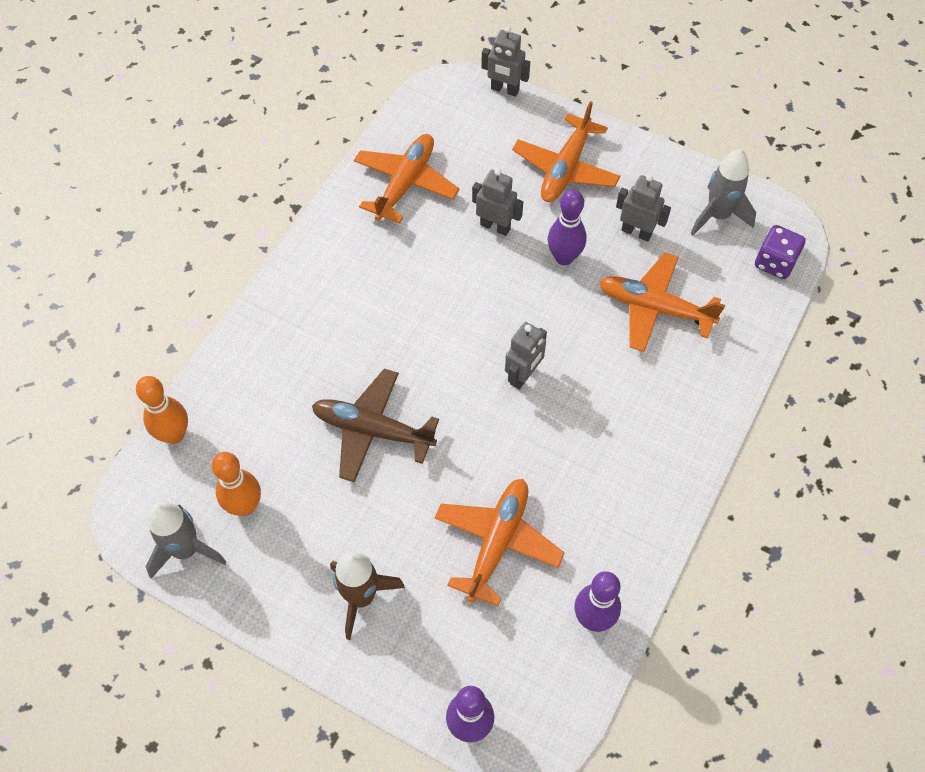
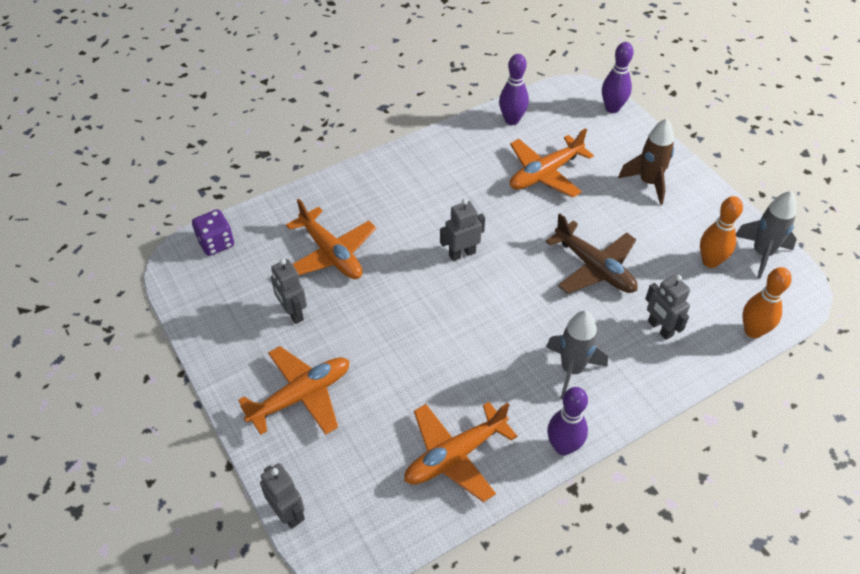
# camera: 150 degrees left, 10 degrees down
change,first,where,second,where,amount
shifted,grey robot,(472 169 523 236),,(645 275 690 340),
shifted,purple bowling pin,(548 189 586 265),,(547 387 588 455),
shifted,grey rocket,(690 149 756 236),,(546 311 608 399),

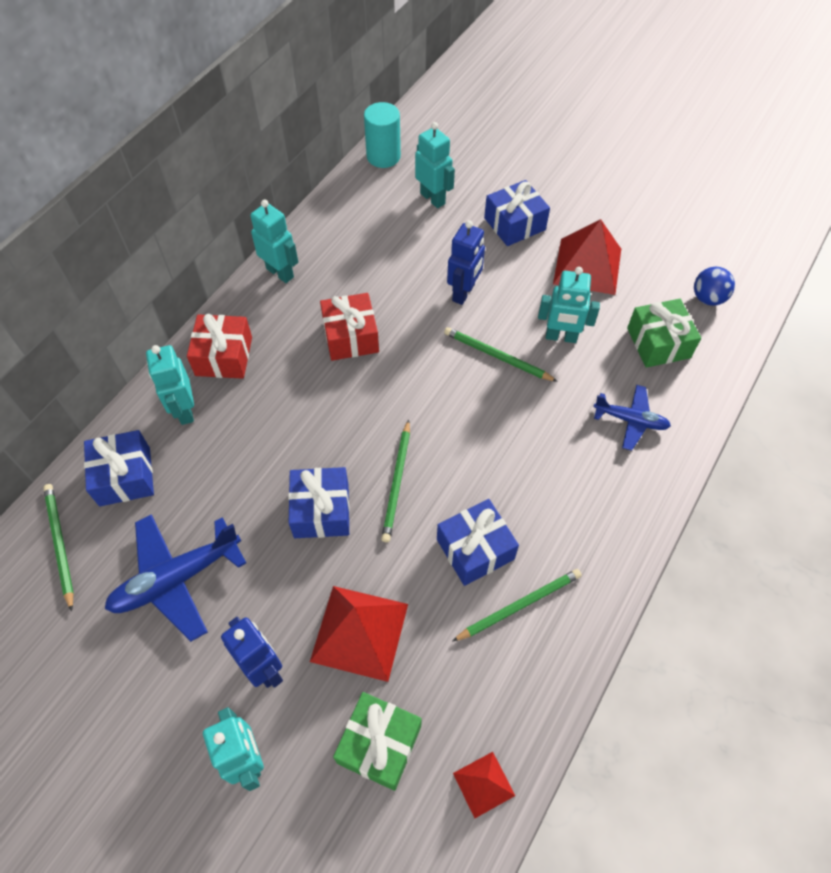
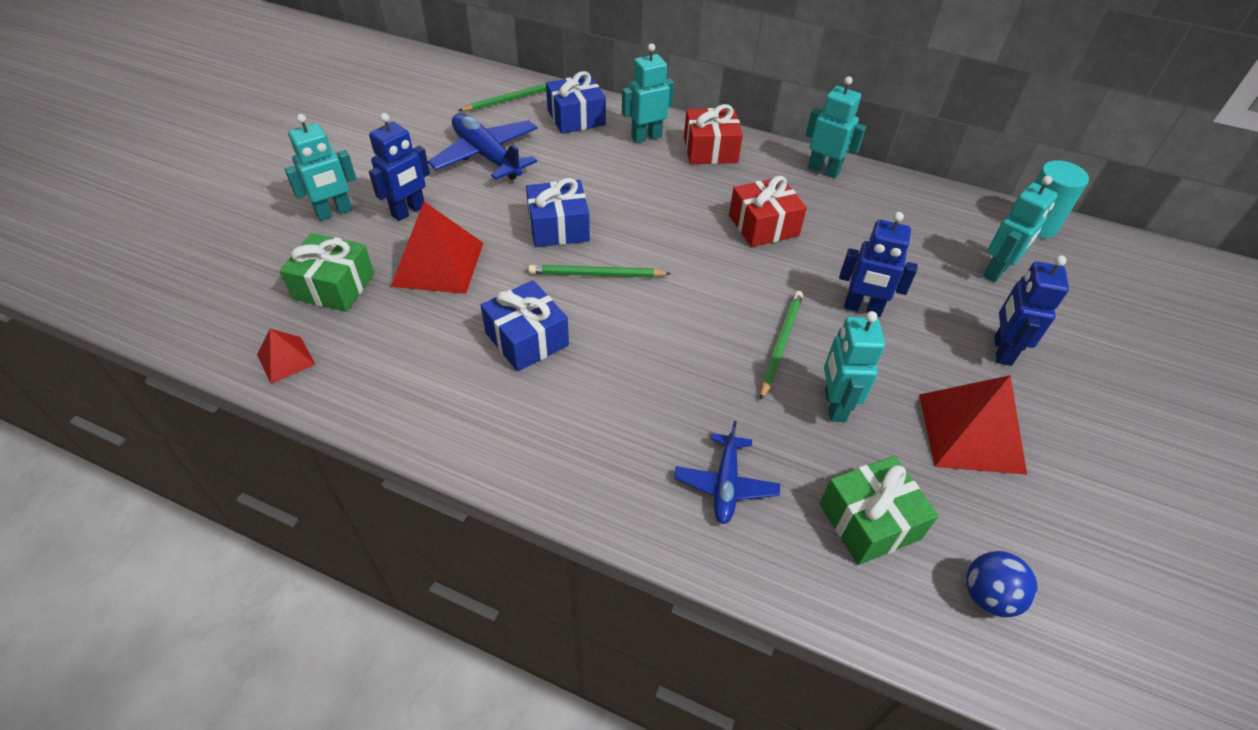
# camera: 80 degrees right, 10 degrees down
change,first,where,second,where,amount
gone,green pencil,(452 569 582 642),,,
swapped,blue gift,(484 180 550 246),blue robot,(994 256 1069 366),
rotated,turquoise robot,(250 200 298 283),,(805 76 866 178),90 degrees counterclockwise

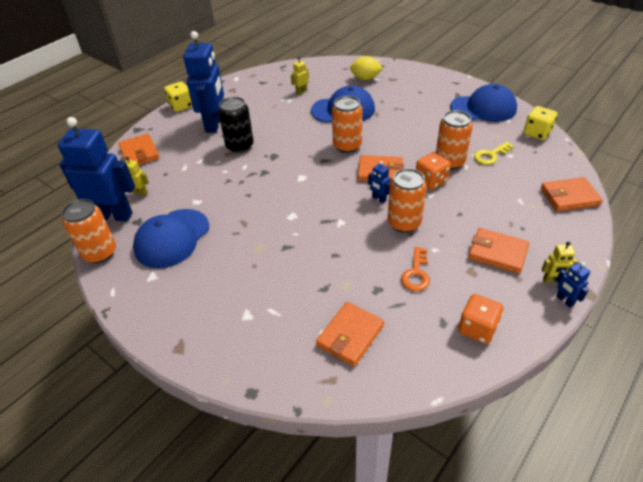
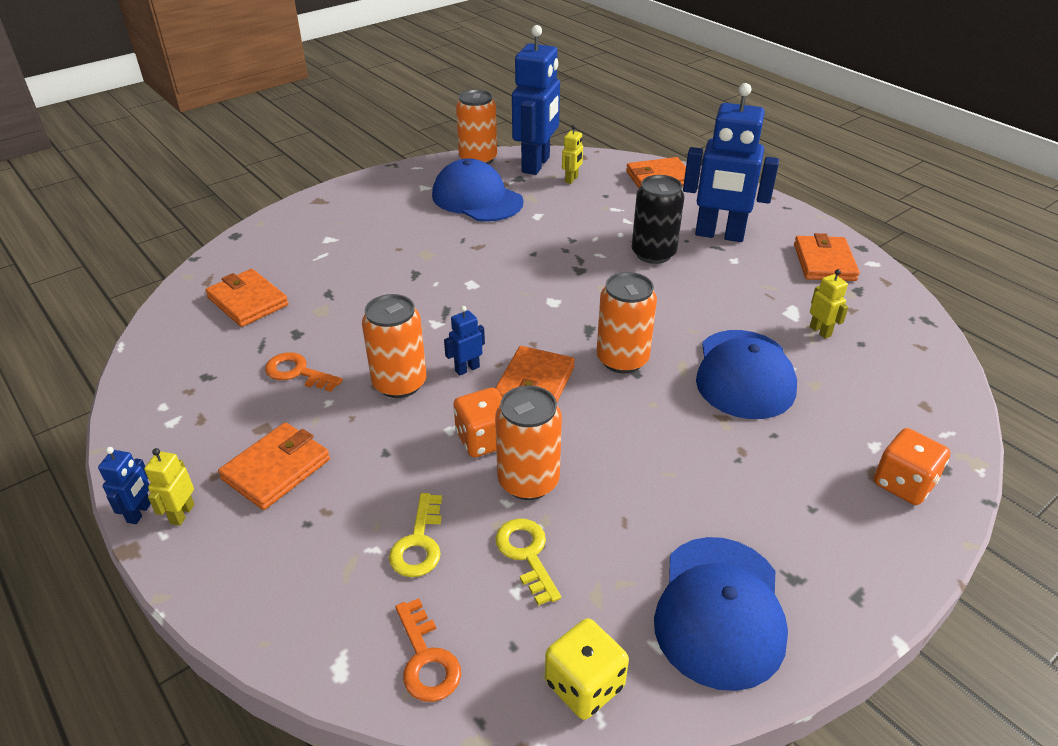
# camera: 100 degrees right, 5 degrees down
change,first,where,second,where,amount
gone,yellow dice,(164 81 192 112),,,
gone,yellow lemon,(350 56 383 80),,,
new,,,yellow key,(389 493 442 577),
new,,,orange key,(395 598 461 702),
shifted,orange dice,(458 294 503 344),,(874 428 950 505),
shifted,orange wallet,(541 177 603 212),,(794 233 860 281),
rotated,blue robot,(556 262 590 308),,(98 447 151 524),120 degrees clockwise

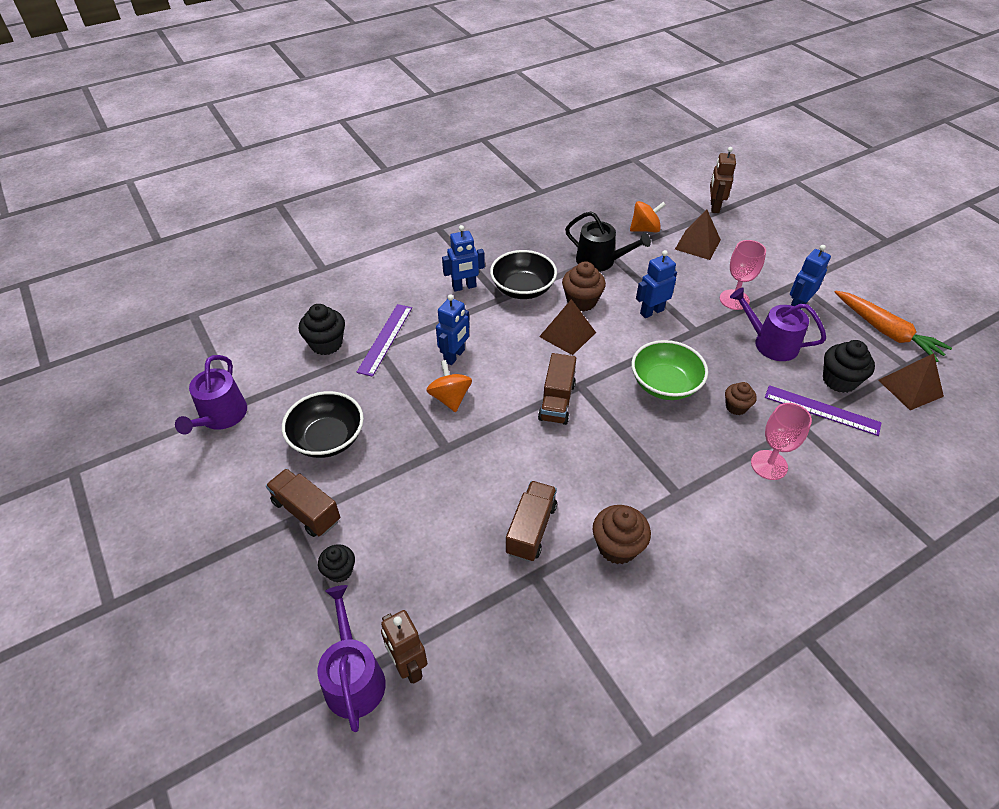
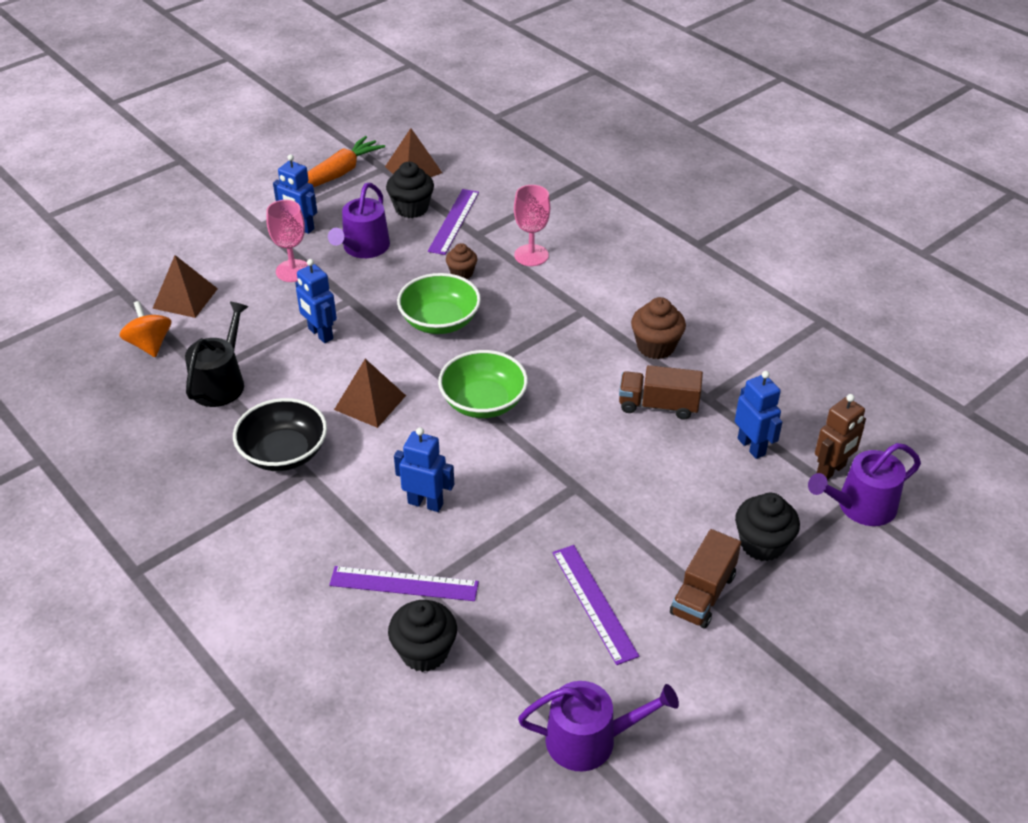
# camera: 100 degrees left, 5 degrees down
change,first,where,second,where,amount
gone,orange spinning top,(426 360 472 412),,,
gone,brown cupcake,(562 261 606 312),,,
gone,brown robot,(710 147 736 213),,,
shifted,blue robot,(442 225 485 292),,(735 371 782 459),
swapped,black bowl,(282 391 364 458),purple ruler,(552 545 639 665),
swapped,brown truck,(538 353 576 425),green bowl,(438 350 528 418),
scaled,black cupcake,(318 544 355 582),,(735 493 800 561),x1.59

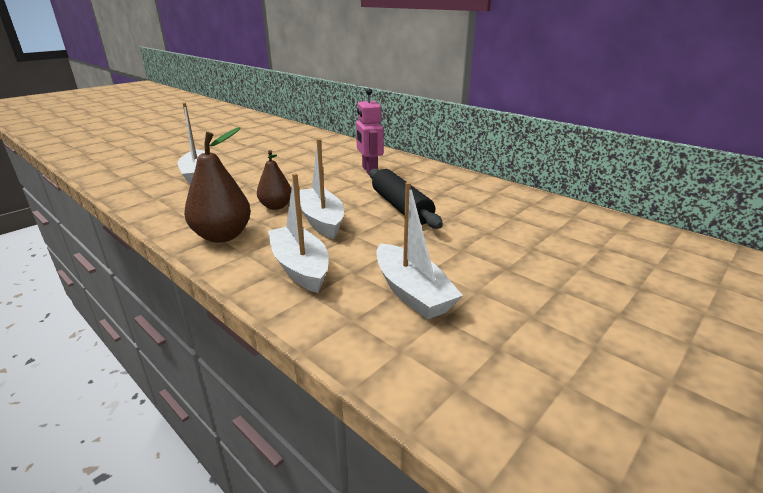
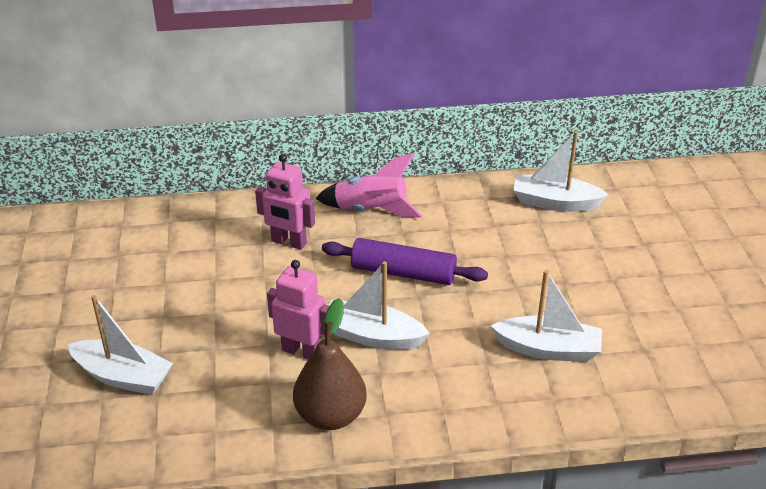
# camera: 50 degrees left, 10 degrees up
change,first,where,second,where,amount
new,,,pink rocket,(315 153 423 217),
shifted,white boat,(268 173 329 293),,(513 131 609 212),
swapped,brown pear,(257 150 291 210),pink robot,(267 260 331 359),
repainted,black rolling pin,(369 168 443 229),purple rolling pin,(322 238 488 285),

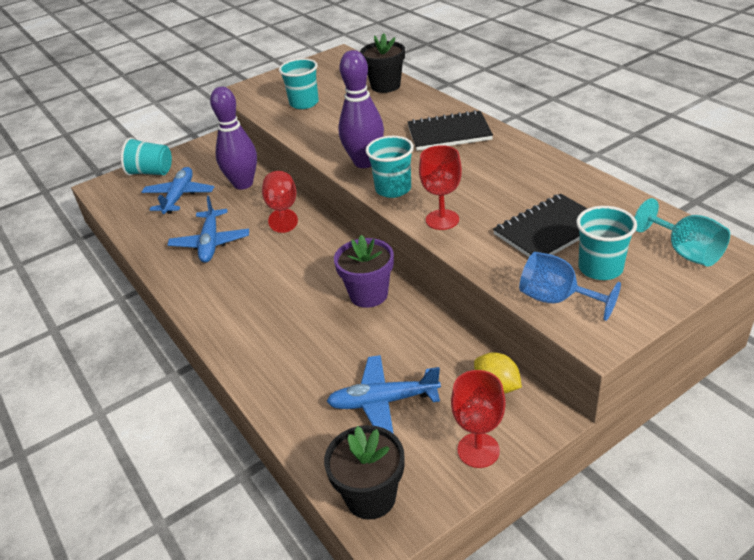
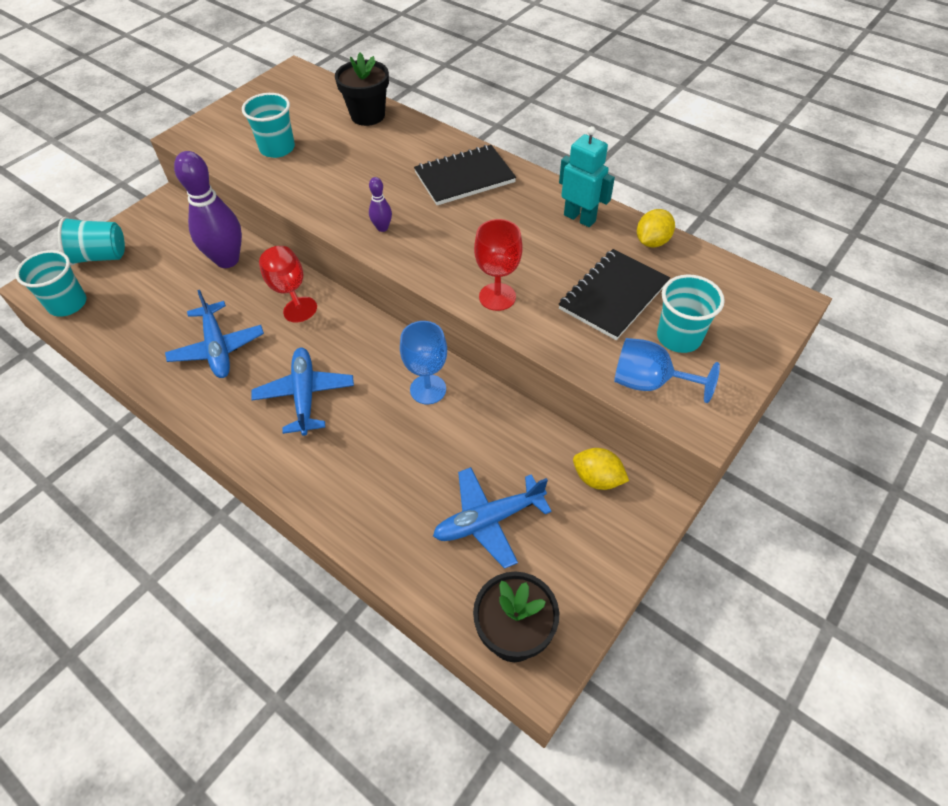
# camera: 20 degrees left, 15 degrees up
change,first,where,second,where,amount
gone,red goblet,(451 370 506 468),,,
gone,turquoise goblet,(634 198 730 266),,,
new,,,turquoise robot,(559 126 615 227),
new,,,yellow lemon,(637 209 675 248),
shifted,blue plane,(142 167 214 214),,(252 348 354 436),
shifted,turquoise cup,(366 136 414 198),,(15 250 87 317),
swapped,purple flower pot,(334 235 394 308),blue goblet,(400 321 447 404),
scaled,purple bowling pin,(338 50 384 168),,(369 177 392 232),x0.45

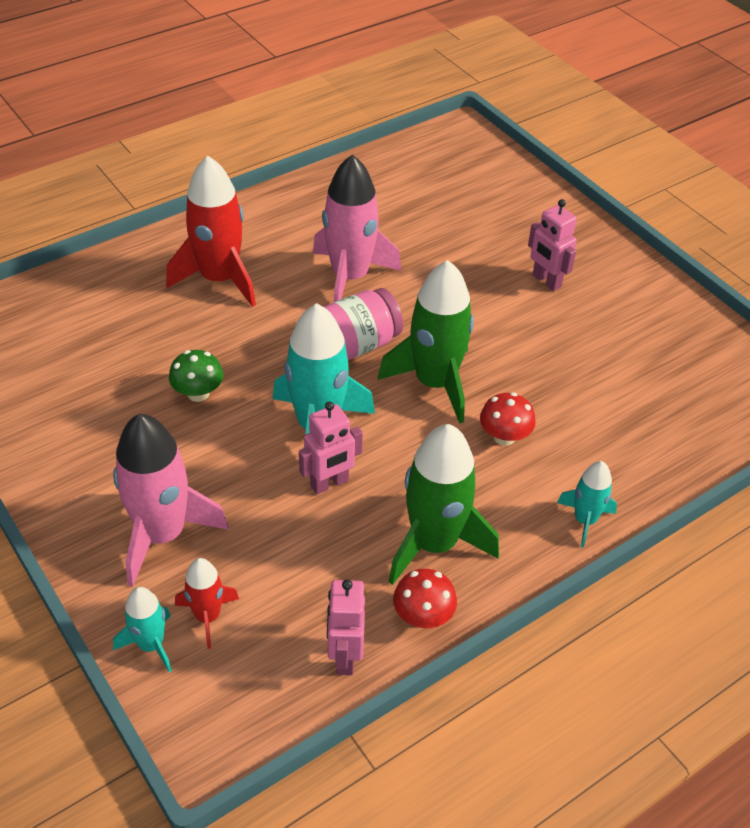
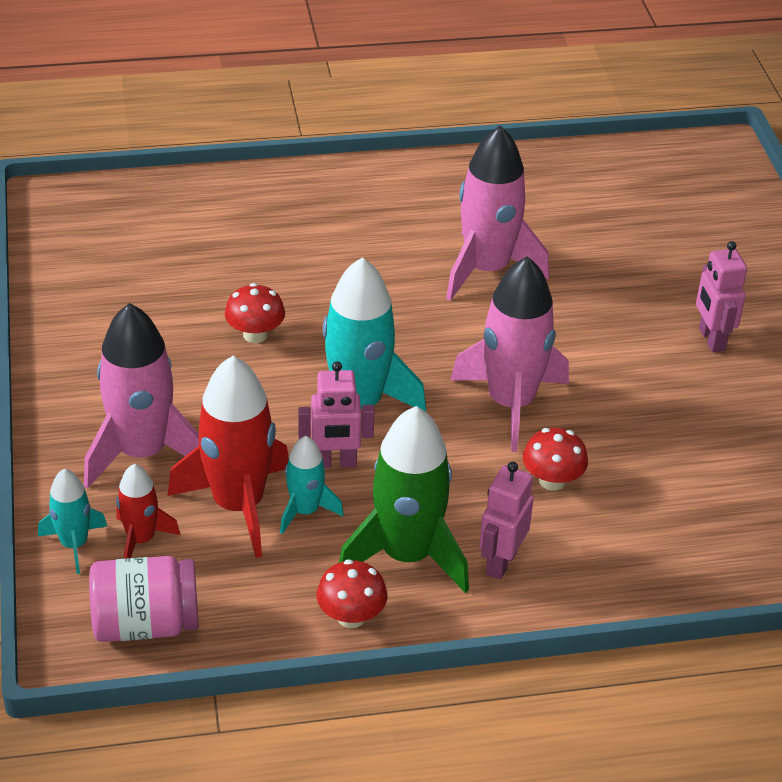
# camera: 25 degrees right, 5 degrees down
change,first,where,second,where,amount
shifted,red rocket,(166 156 256 307),,(167 356 289 558),
shifted,pink jar,(324 288 403 360),,(89 556 199 642),
shifted,pink robot,(327 579 365 675),,(479 462 534 580),
shifted,turquoise rocket,(557 461 617 548),,(280 436 344 534),
repainted,green mushroom,(169 350 224 402),red mushroom,(225 283 285 343),
repainted,green rocket,(378 260 474 424),pink rocket,(450 256 569 452),

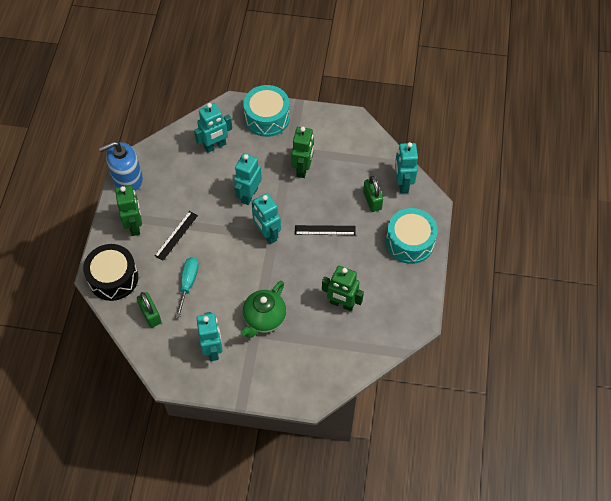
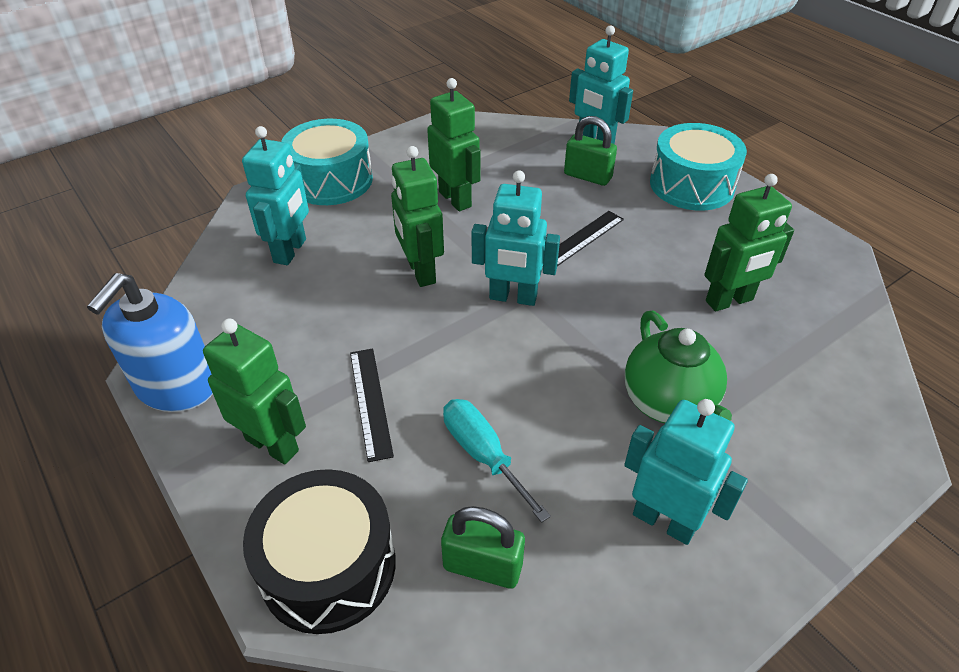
# camera: 45 degrees left, 15 degrees down
change,first,where,second,where,amount
repainted,turquoise robot,(234 153 262 205),green robot,(391 146 444 287),

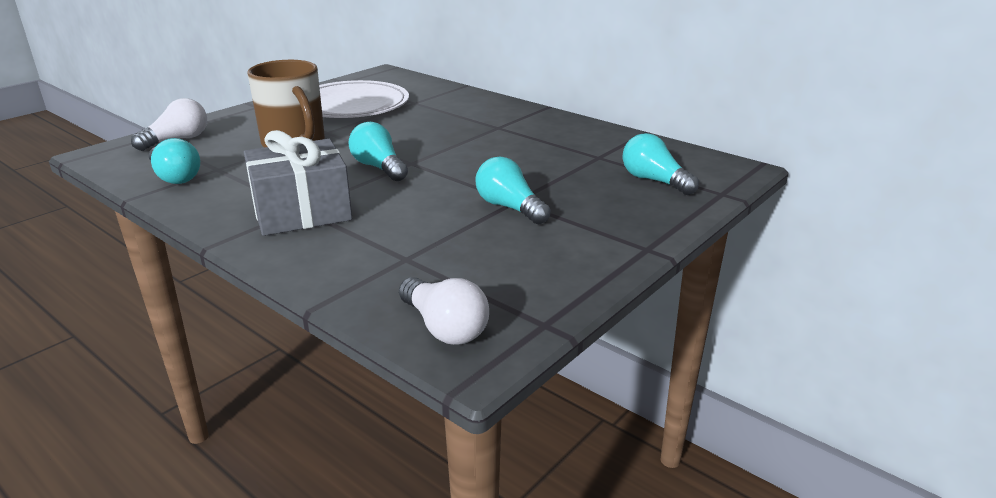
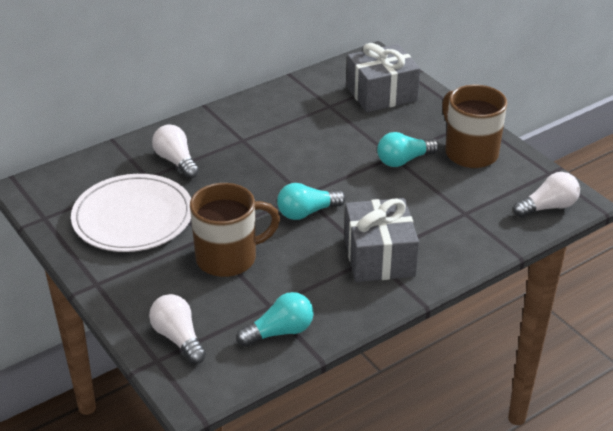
# camera: 75 degrees left, 10 degrees up
change,first,where,second,where,amount
new,,,white light bulb,(152 124 199 179),
new,,,brown mug,(442 85 507 168),
swapped,turquoise light bulb,(623 133 699 195),grey gift,(346 43 420 112),

